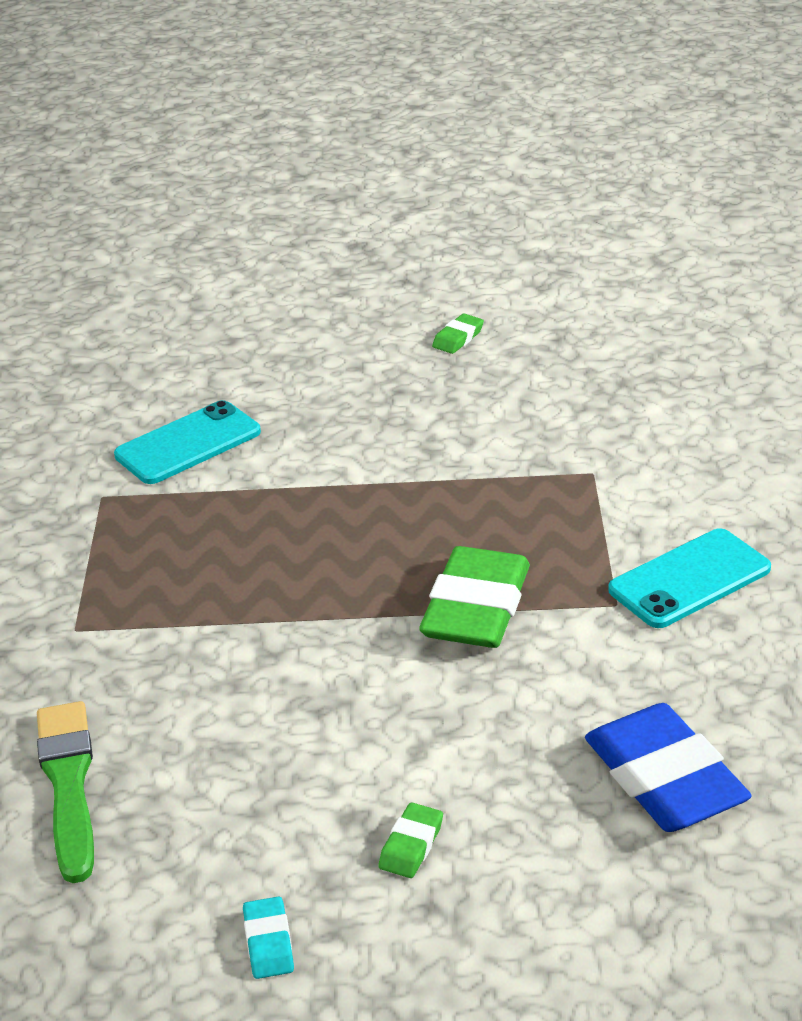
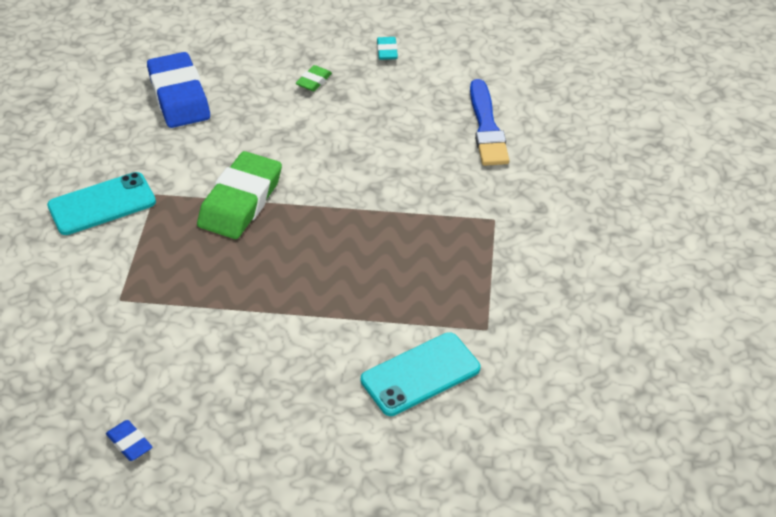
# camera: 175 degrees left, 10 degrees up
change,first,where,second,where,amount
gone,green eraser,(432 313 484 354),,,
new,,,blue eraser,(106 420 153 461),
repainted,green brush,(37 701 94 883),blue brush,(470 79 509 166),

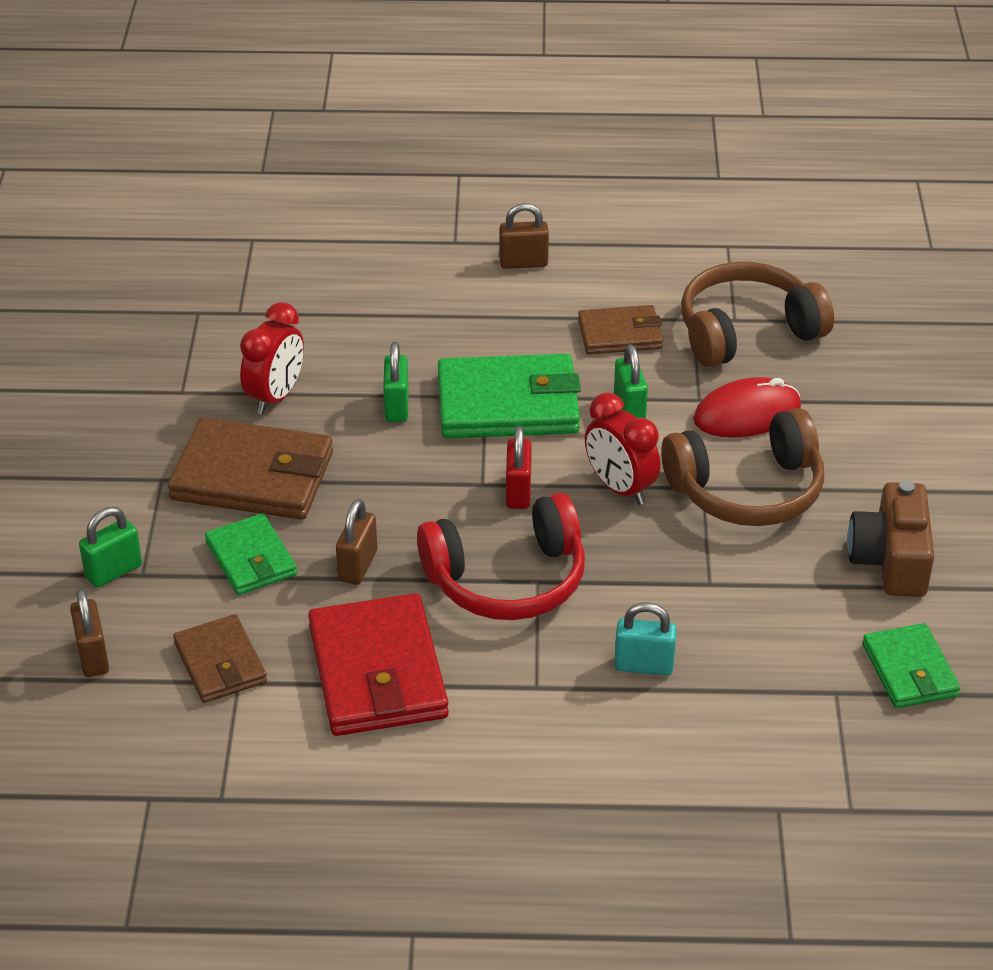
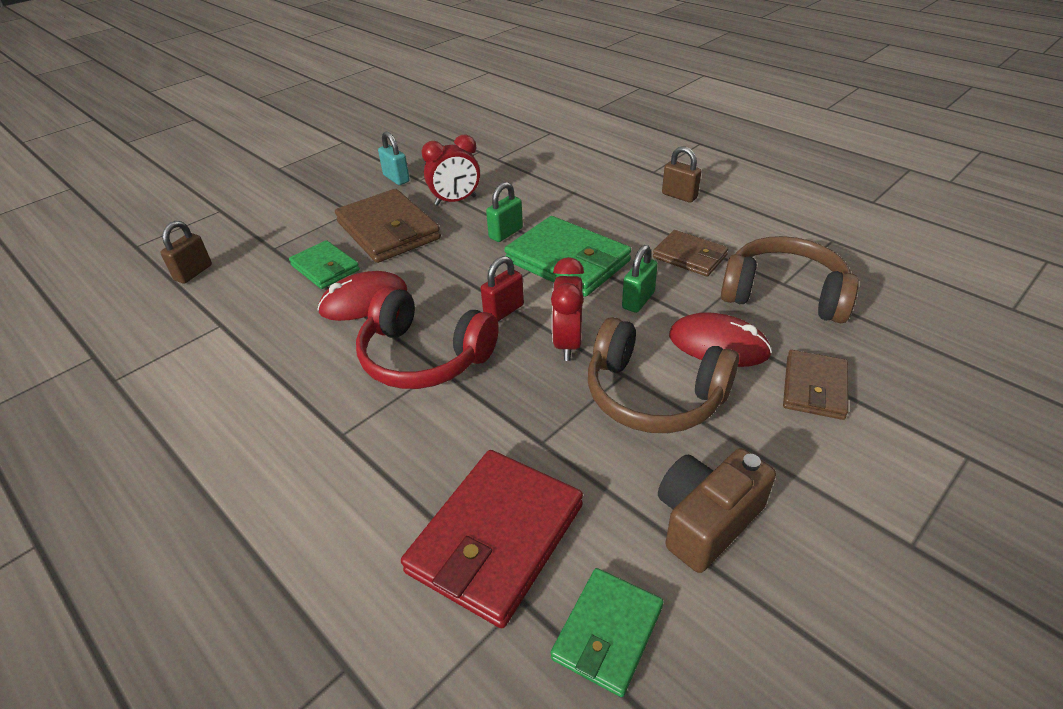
# camera: 45 degrees right, 0 degrees up
change,first,where,second,where,amount
gone,green padlock,(79 507 142 588),,,
shifted,brown wallet,(173 614 267 703),,(783 350 848 420),
shifted,red wallet,(308 593 449 736),,(401 450 583 628),
shifted,turquoise padlock,(614 602 677 676),,(378 131 410 185),
swapped,brown padlock,(336 499 377 585),red mouse,(317 271 407 321),
rotated,green wallet,(205 513 297 595),,(289 240 360 289),60 degrees counterclockwise

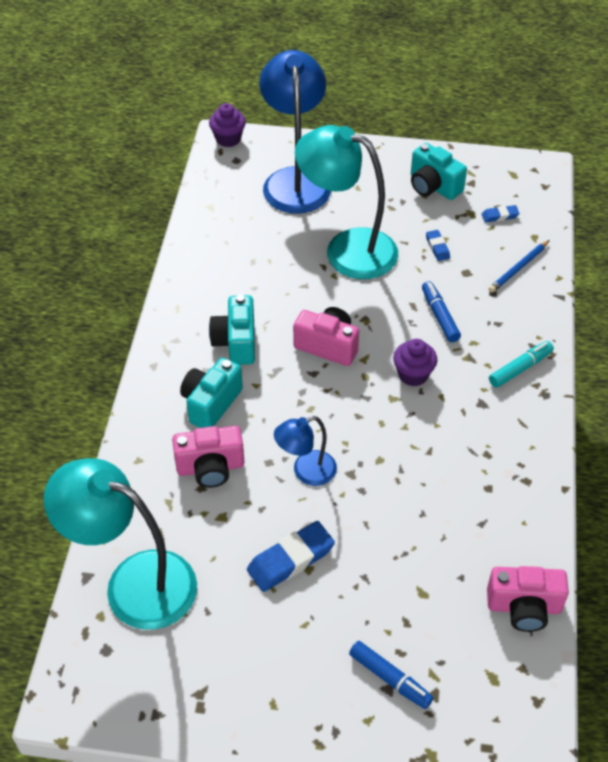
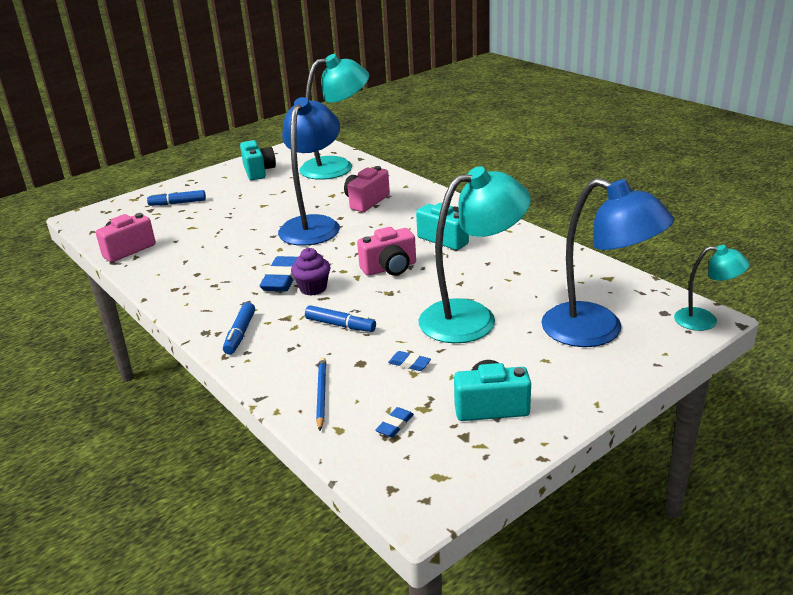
# camera: 135 degrees right, 20 degrees down
change,first,where,second,where,amount
shifted,turquoise camera,(180 358 243 428),,(240 140 276 180),
shifted,blue eraser,(247 521 335 592),,(260 256 298 292),
swapped,purple cupcake,(209 103 246 147),turquoise lamp,(674 245 750 331),
repainted,turquoise marker,(489 341 554 388),blue marker,(223 302 255 355),
scaled,blue lamp,(274 416 337 486),,(278 97 340 246),x1.93

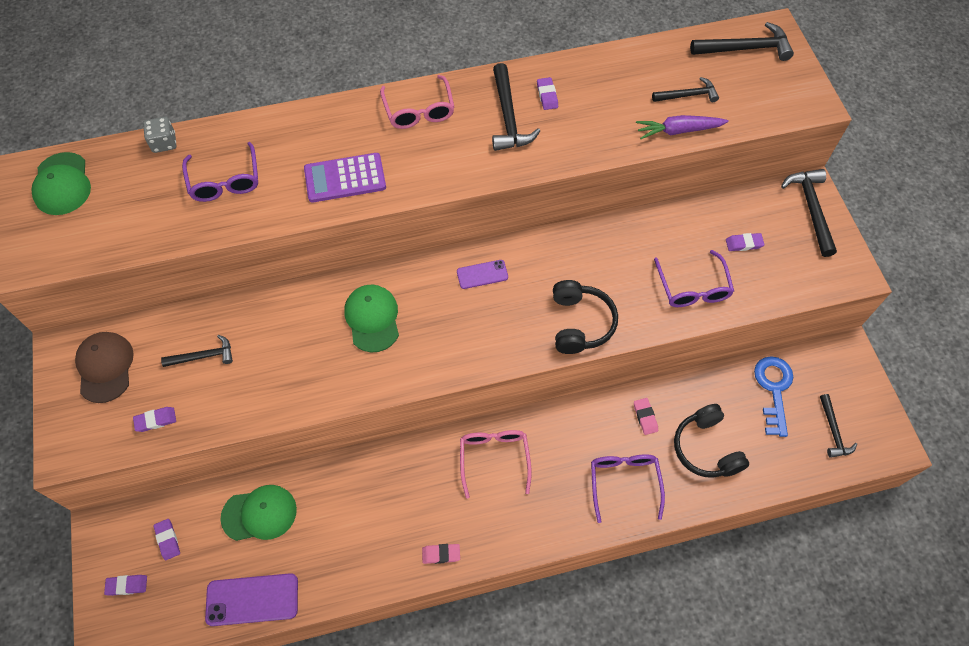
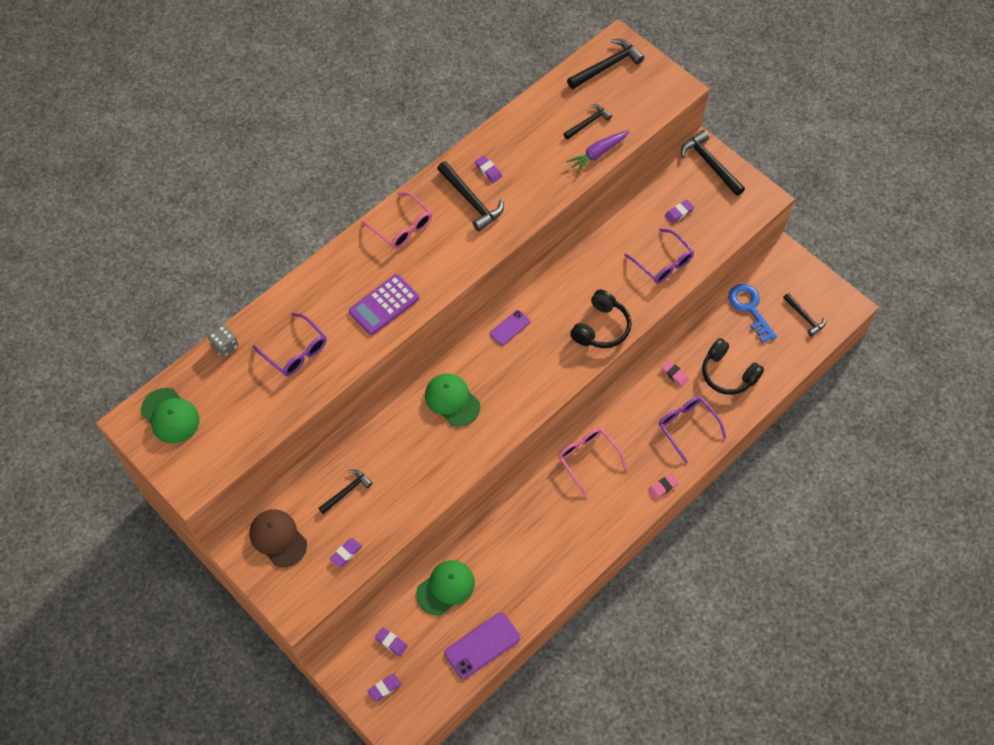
# camera: 30 degrees left, 0 degrees up
change,first,where,second,where,amount
shifted,pink eraser,(422 544 460 564),,(648 473 679 499),
rotated,black headphones,(553 280 618 354),,(570 290 631 348),60 degrees clockwise

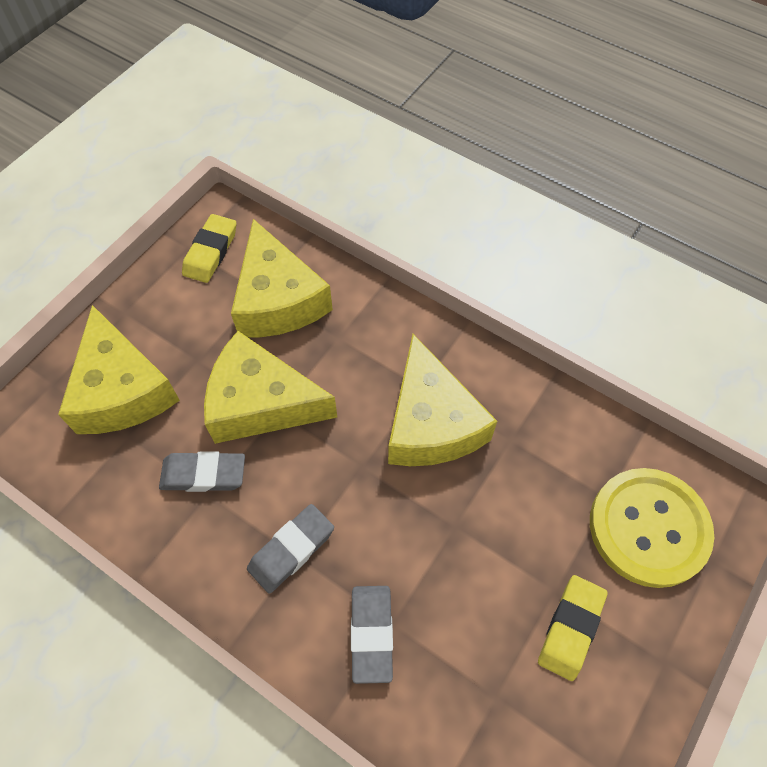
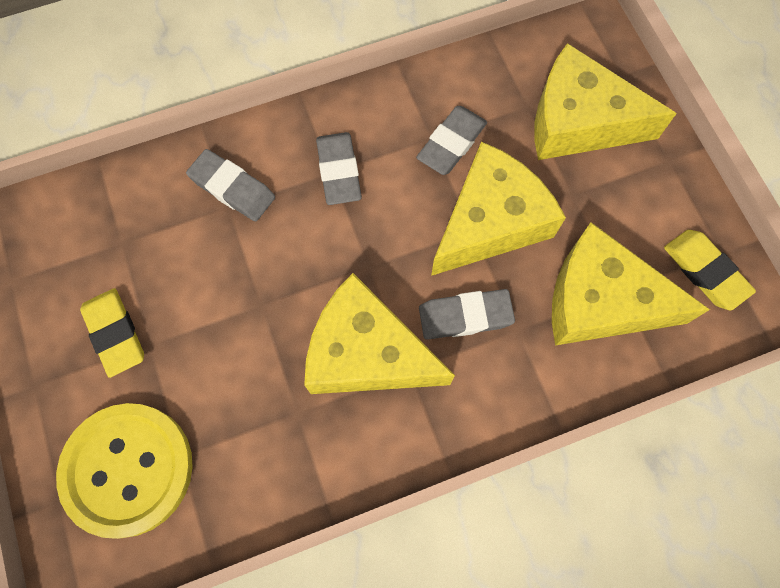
# camera: 125 degrees right, 10 degrees up
change,first,where,second,where,amount
new,,,grey eraser,(419 289 515 340),

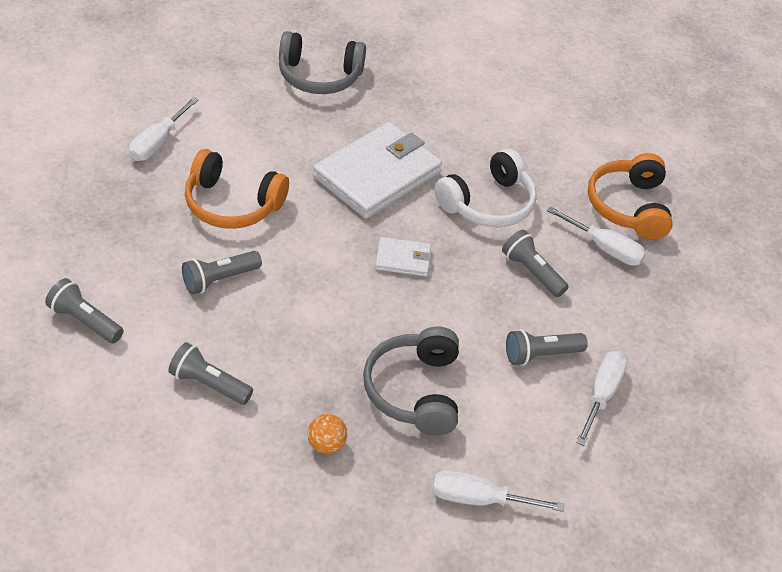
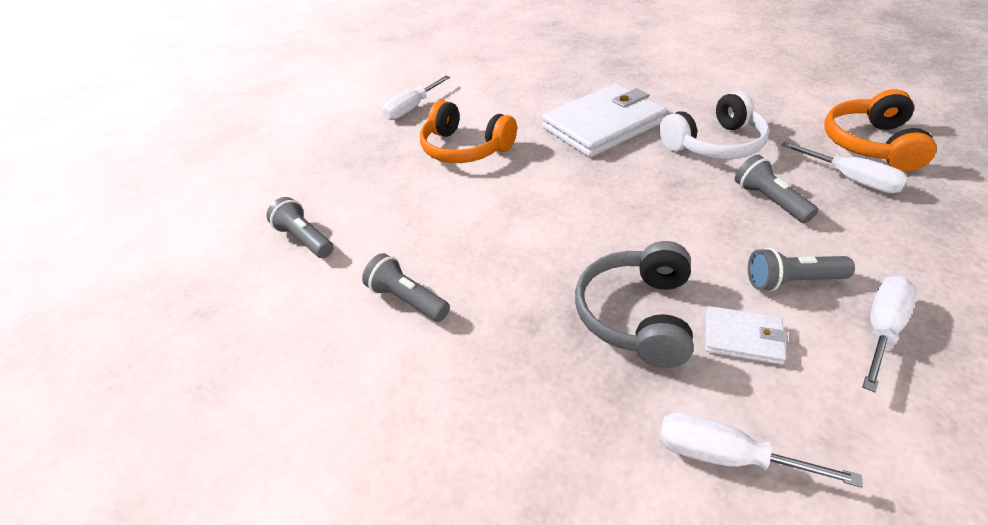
# camera: 20 degrees right, 5 degrees down
change,first,where,second,where,amount
gone,grey flashlight,(182 251 262 294),,,
gone,grey headphones,(279 31 366 94),,,
gone,orange ball,(308 414 347 454),,,
shifted,white wallet,(375 237 432 277),,(705 306 788 365),

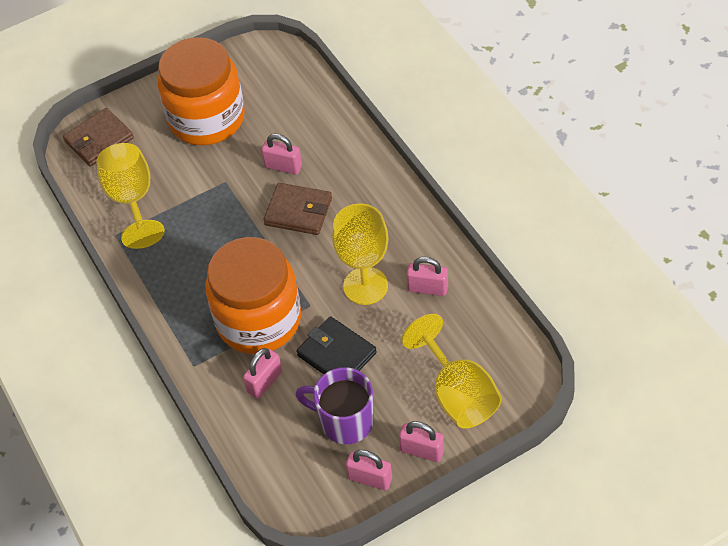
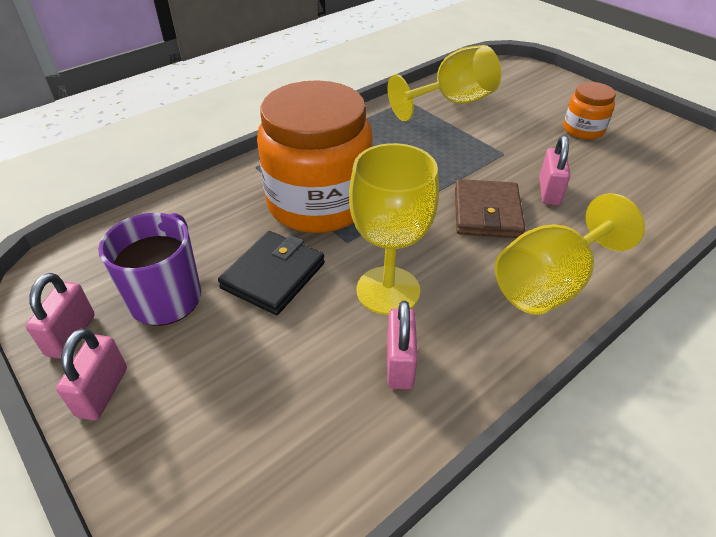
# camera: 75 degrees right, 10 degrees down
change,first,where,second,where,amount
gone,brown wallet,(63 108 134 166),,,
gone,pink padlock,(243 348 282 399),,,
shifted,yellow goblet,(402 314 502 428),,(495 193 645 315),
scaled,orange jar,(158 37 245 145),,(563 82 616 140),x0.46

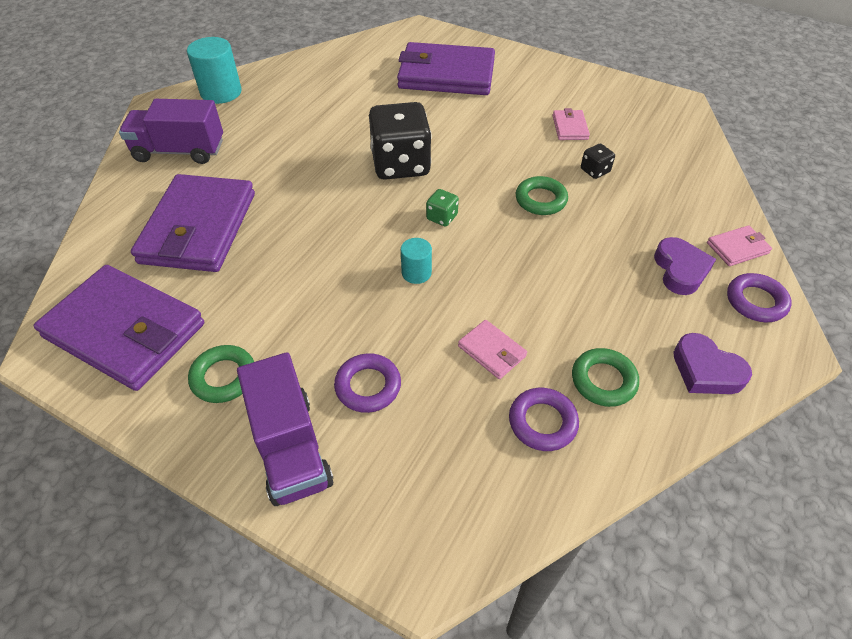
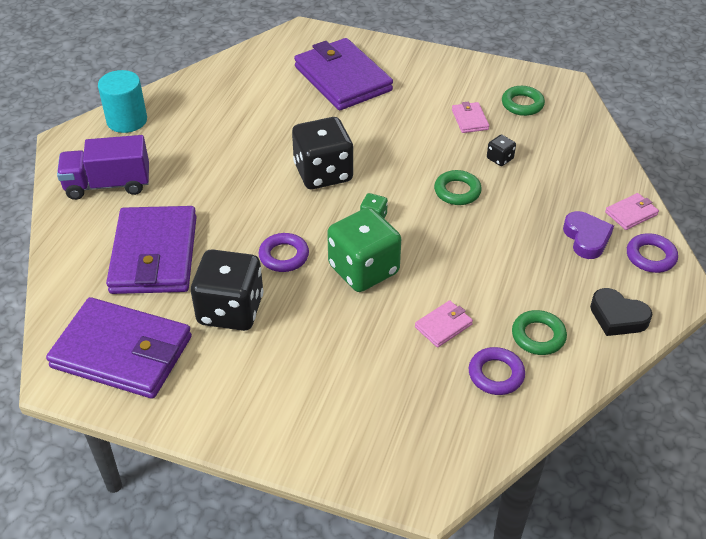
# camera: 10 degrees left, 5 degrees down
change,first,where,second,where,amount
gone,purple truck,(237 352 333 506),,,
new,,,black dice,(191 249 264 331),
shifted,green ring,(188 345 254 403),,(502 86 545 116),
shifted,purple ring,(334 353 401 413),,(258 233 309 272),
swapped,turquoise cylinder,(401 238 432 284),green dice,(327 207 401 292),
repainted,purple heart,(673 333 752 394),black heart,(590 288 652 336),
rotated,purple wallet,(397 42 495 95),,(294 38 393 110),60 degrees clockwise
rotated,pink wallet,(458 320 527 379),,(415 300 473 347),75 degrees counterclockwise

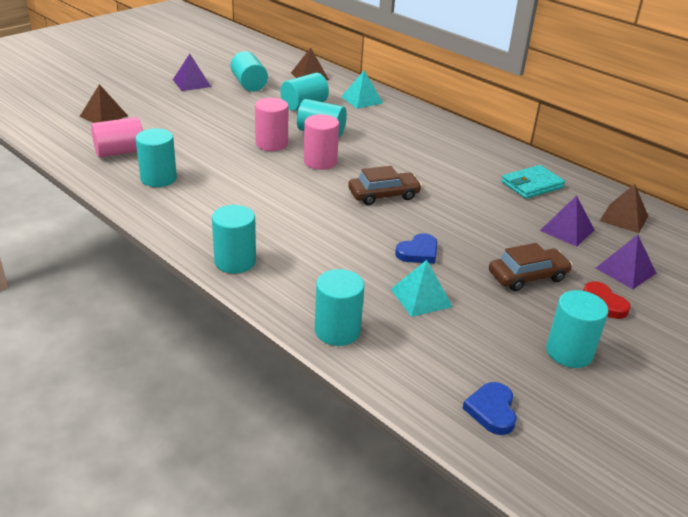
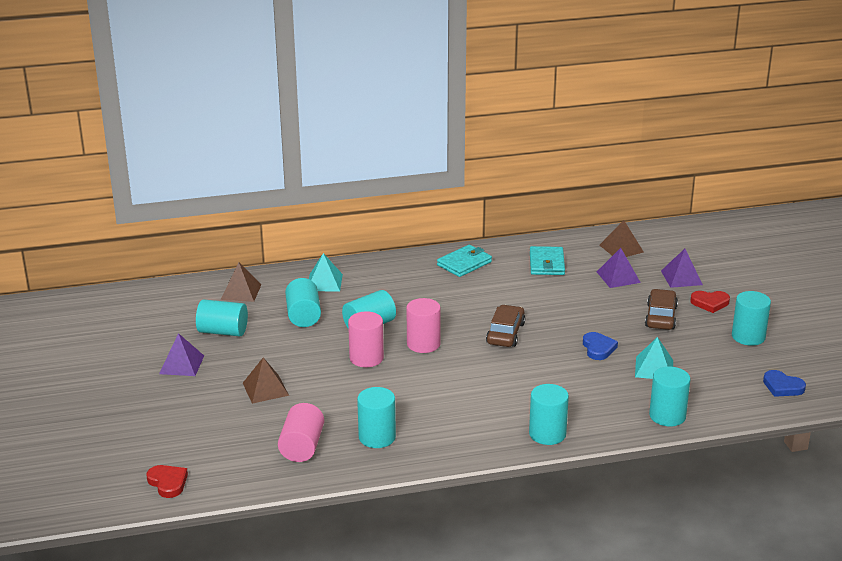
# camera: 55 degrees left, 5 degrees down
change,first,where,second,where,amount
new,,,red heart,(146 465 188 498),
new,,,turquoise wallet,(437 245 492 277),
shifted,brown pyramid,(80 84 128 123),,(243 357 289 404),

